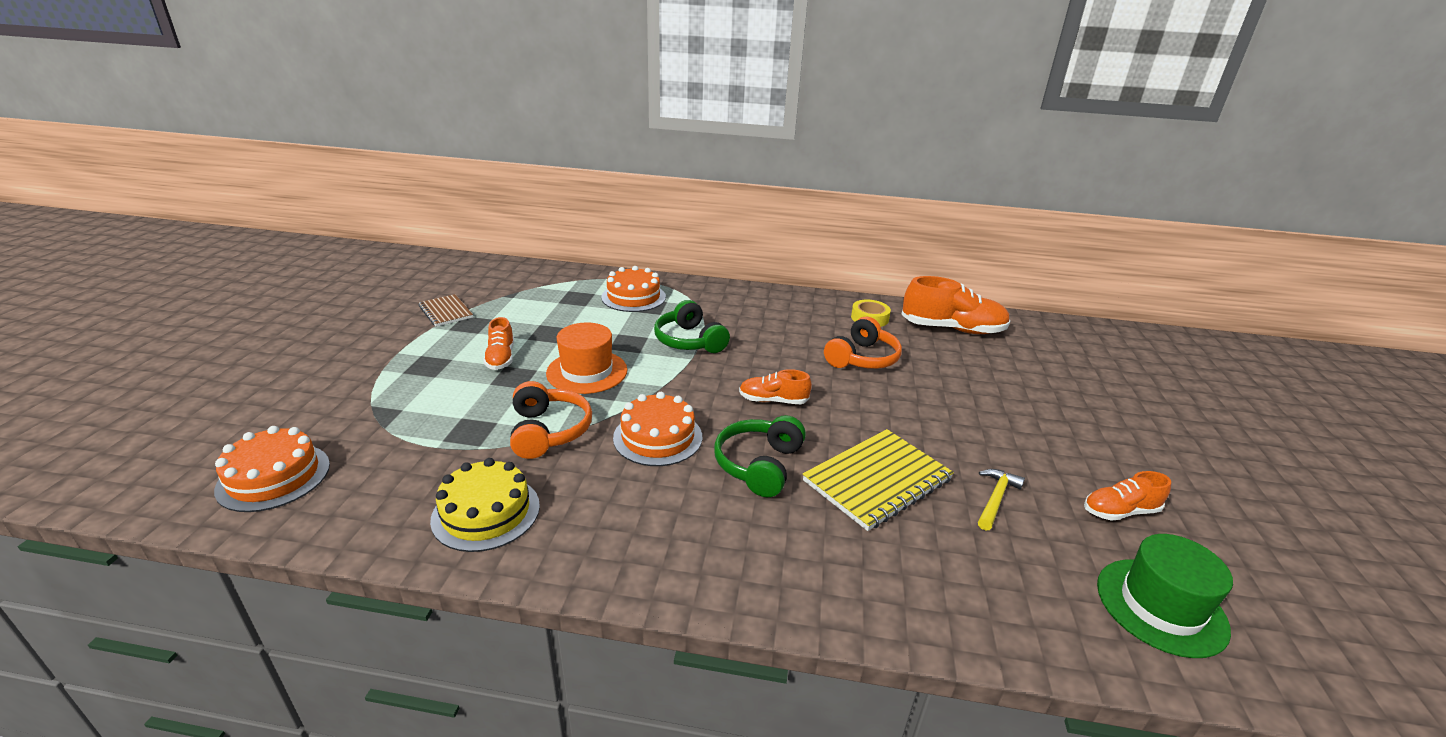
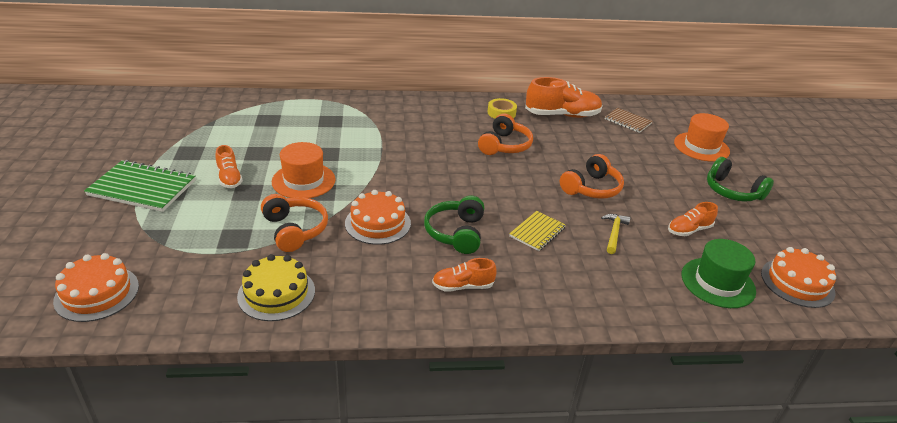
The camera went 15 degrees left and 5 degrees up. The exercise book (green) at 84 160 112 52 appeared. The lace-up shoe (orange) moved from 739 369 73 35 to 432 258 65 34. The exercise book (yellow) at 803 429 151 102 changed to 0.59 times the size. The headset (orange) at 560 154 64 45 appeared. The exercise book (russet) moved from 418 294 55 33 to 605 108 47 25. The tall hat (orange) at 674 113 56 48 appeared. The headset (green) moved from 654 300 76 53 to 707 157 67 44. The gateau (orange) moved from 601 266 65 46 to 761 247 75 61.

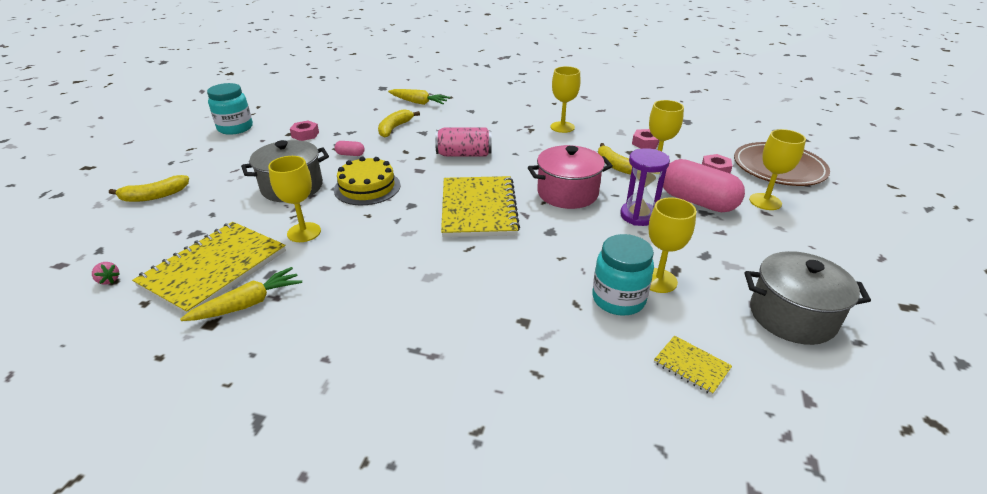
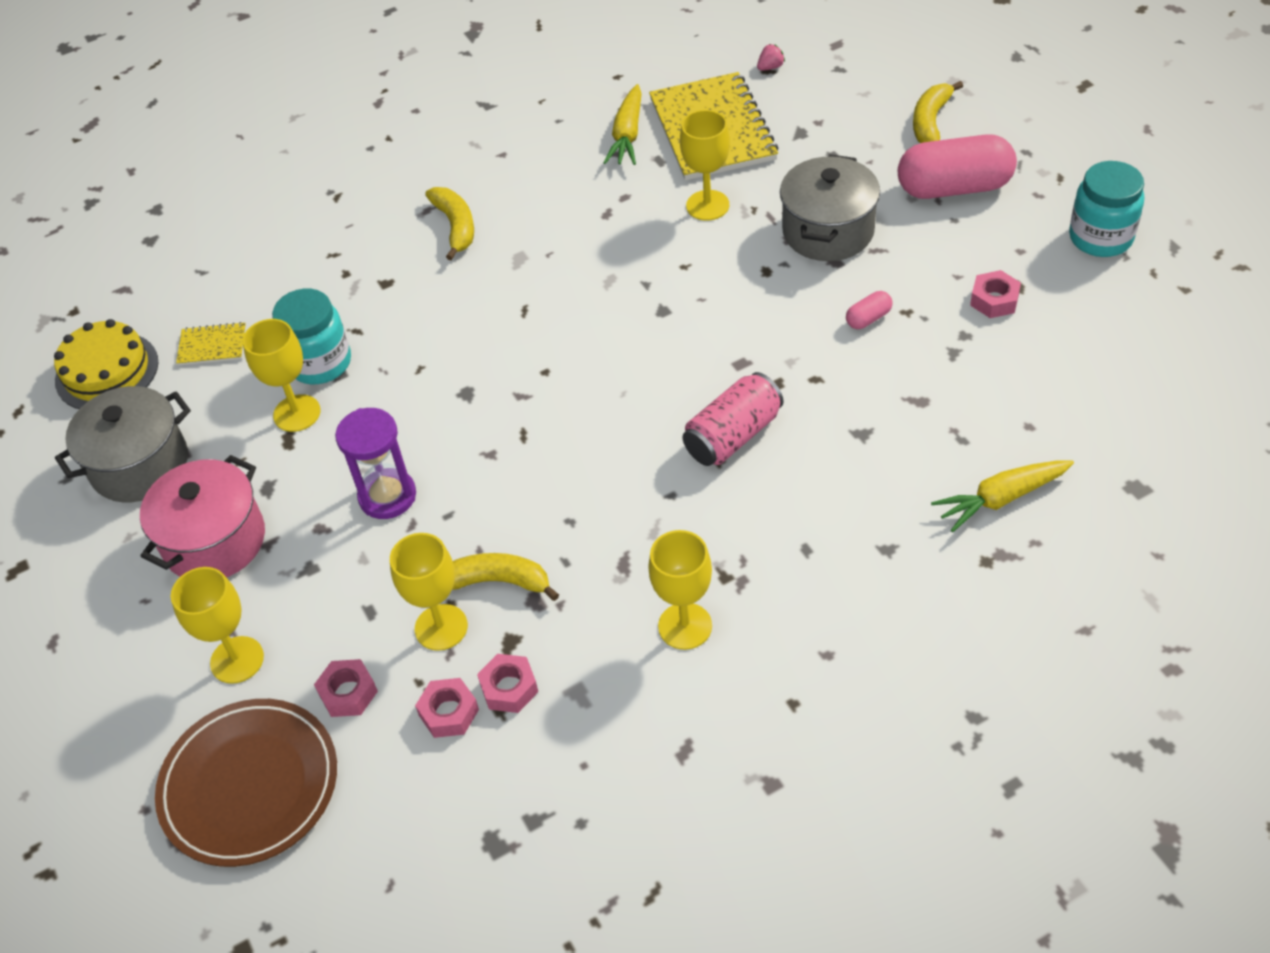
The camera went 140 degrees right and 15 degrees up. The gateau (yellow) moved from 334 157 67 48 to 54 319 104 90. The cooking pot (rose-pink) moved from 528 145 85 64 to 140 455 125 123. The nut (rose-pink) at 415 678 64 60 appeared. The toy banana (yellow) moved from 378 109 42 29 to 425 187 49 74. The toy strawberry (rose-pink) at 92 262 28 23 turned 150 degrees clockwise. The pill shape (rose-pink) moved from 663 159 82 53 to 898 134 119 65. The exercise book (yellow) at 441 176 79 61 disappeared.

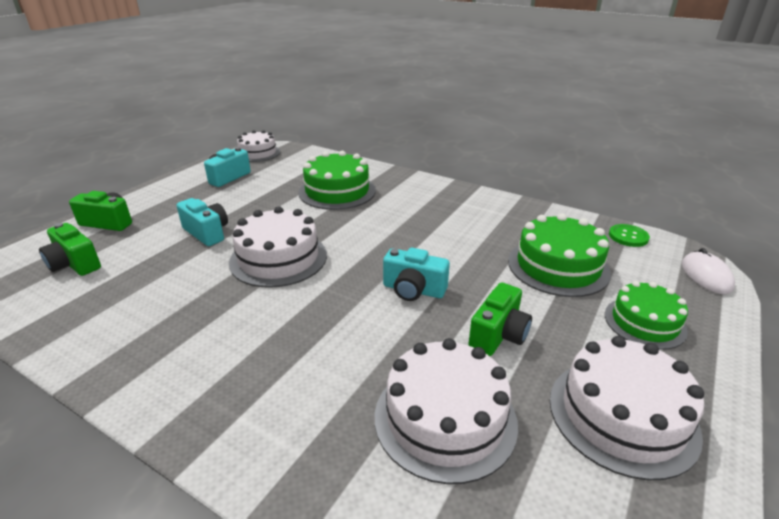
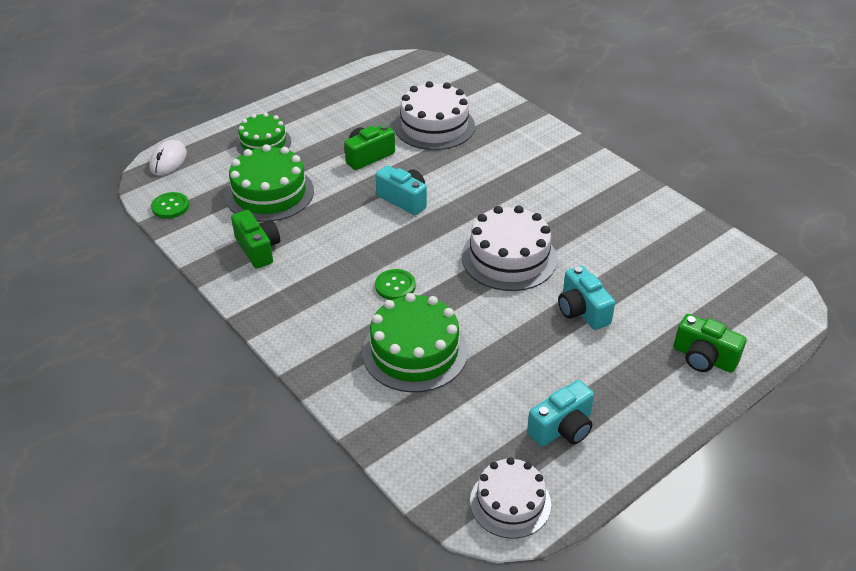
The camera went 160 degrees left and 10 degrees up. The photo camera (green) moved from 39 223 62 53 to 231 210 49 59. The button (green) at 375 269 41 31 appeared. The gateau (white) at 550 336 154 144 disappeared.

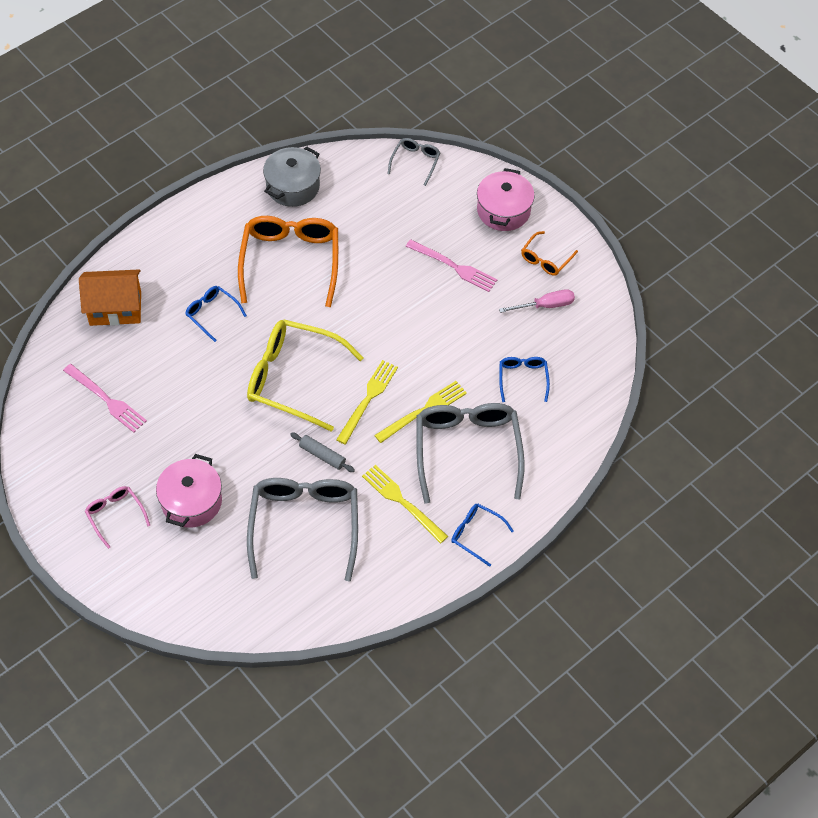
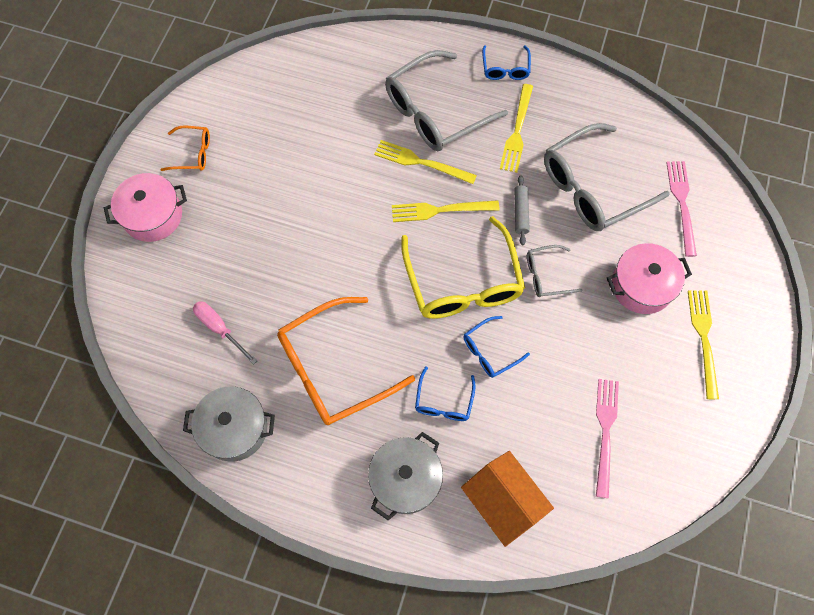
The camera went 120 degrees left and 10 degrees up. The screwdriver (rose-pink) moved from 499 289 76 24 to 193 301 64 64. The cooking pot (ash-grey) at 368 432 75 88 appeared. The eyeglasses (blue) moved from 499 357 51 45 to 464 316 66 62. The eyeglasses (ash-grey) moved from 388 138 52 48 to 527 245 55 52. The dinner fork (rose-pink) moved from 405 239 92 53 to 666 161 31 96. The eyeglasses (rose-pink) at 85 486 65 63 was replaced by the dinner fork (yellow) at 688 290 31 109.

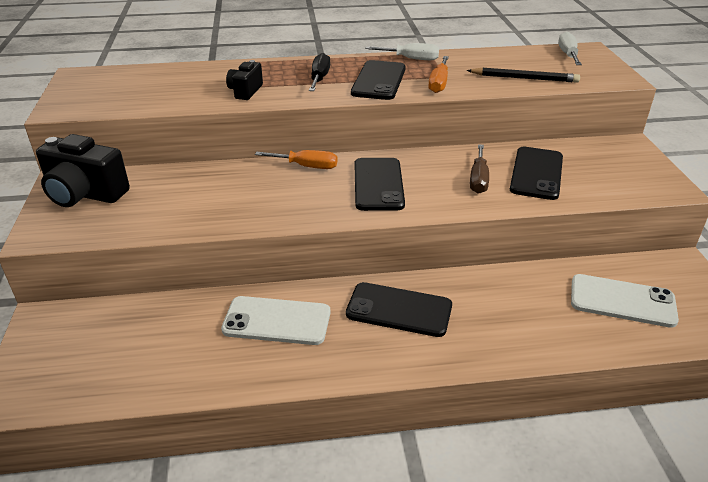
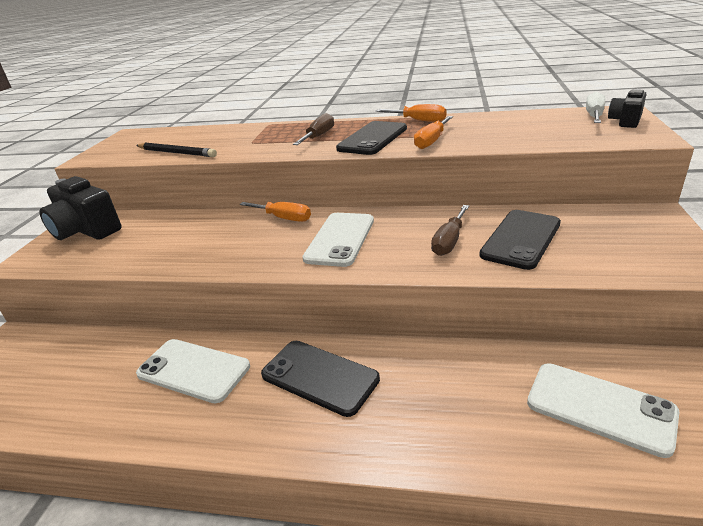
The camera went 20 degrees right and 5 degrees down. The lead pencil (jet-black) moved from 467 68 113 15 to 136 143 81 14. The screwdriver (jet-black) at 309 53 21 38 became the screwdriver (russet) at 293 113 41 32. The phone (jet-black) at 355 158 50 53 became the phone (white) at 302 213 72 54. The screwdriver (white) at 365 43 74 17 became the screwdriver (orange) at 375 104 72 18. The photo camera (jet-black) moved from 226 60 37 40 to 608 89 39 39.

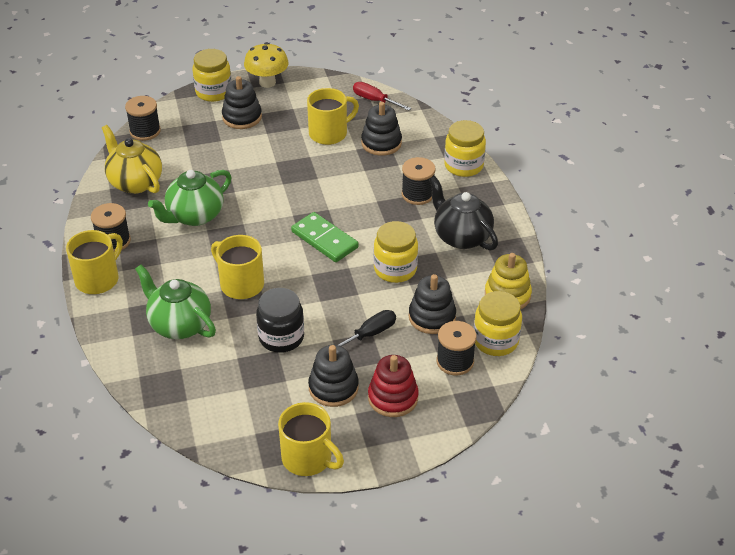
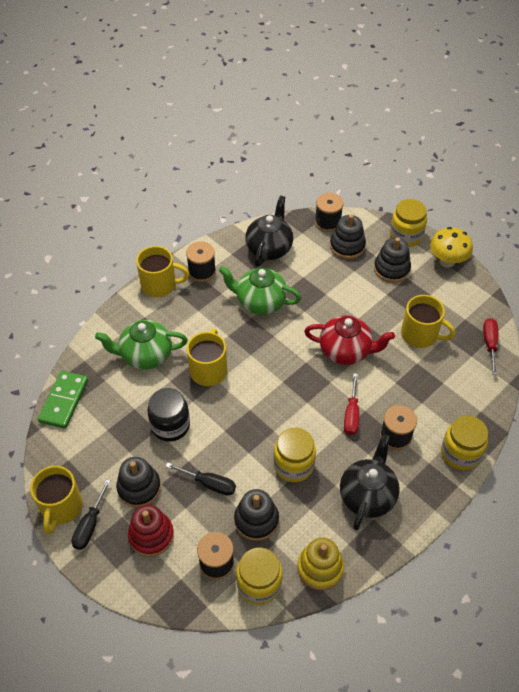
The camera went 60 degrees right and 10 degrees up. The domino (green) moved from 291 212 68 50 to 38 371 50 58. The screwdriver (jet-black) at 72 479 39 71 appeared. The teapot (green) at 135 265 81 74 turned 105 degrees counterclockwise. The teapot (yellow) at 102 125 60 69 became the teapot (jet-black) at 245 196 48 70. The teapot (scarlet) at 304 315 91 50 appeared. The stacking rings (jet-black) moved from 361 102 41 54 to 330 214 36 45. The screwdriver (scarlet) at 344 373 15 62 appeared.

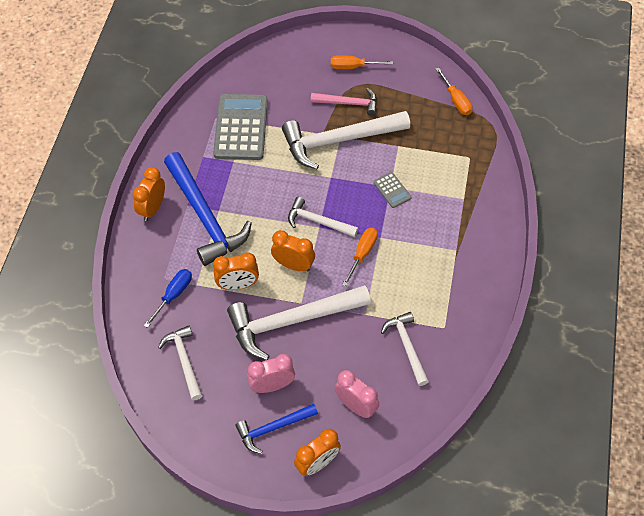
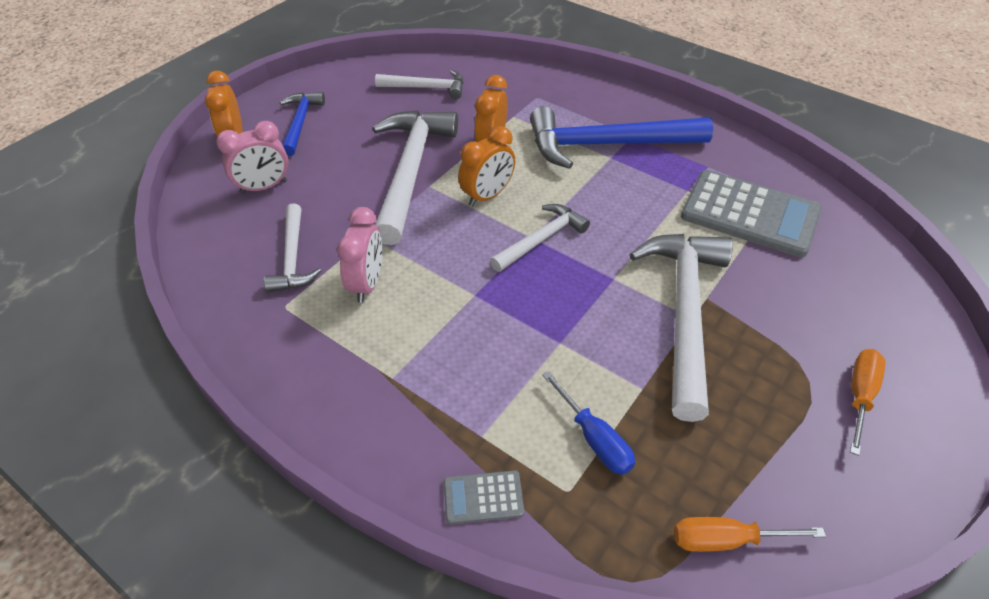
The camera went 115 degrees right and 10 degrees down. The hammer (white) at 381 312 48 74 turned 75 degrees clockwise. The bedside clock (rose-pink) moved from 247 354 48 39 to 337 207 45 96. The adding machine (ash-grey) moved from 373 172 38 36 to 444 470 80 54. The screwdriver (blue) moved from 144 269 48 59 to 542 371 93 104. The bedside clock (orange) at 133 167 32 54 disappeared. The hammer (rose-pink) at 311 88 66 28 disappeared. The screwdriver (orange) at 342 228 36 58 disappeared.

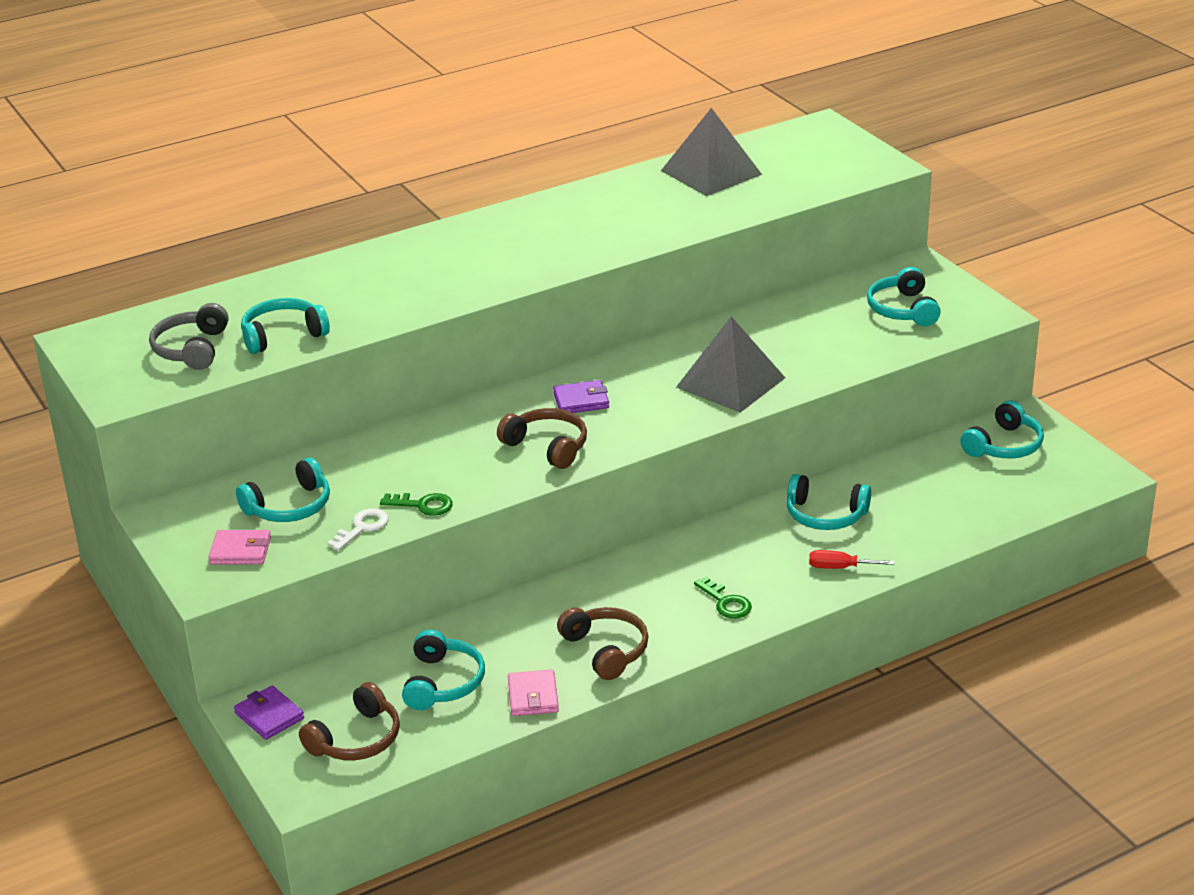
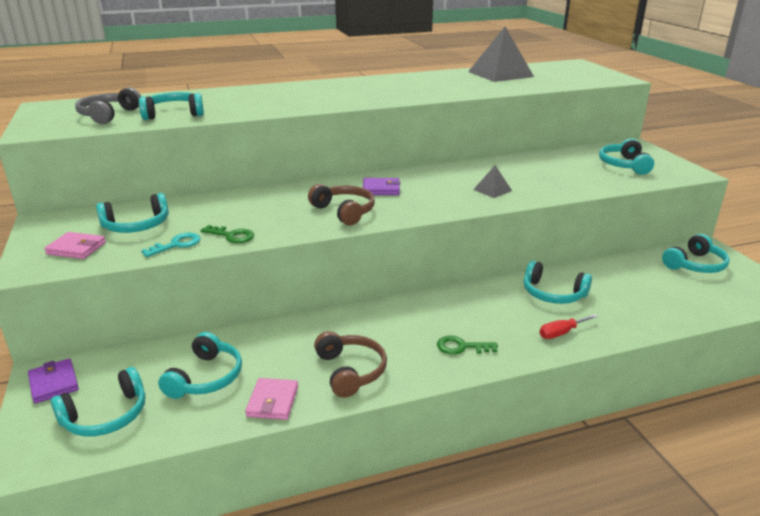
The camera went 10 degrees right and 5 degrees down. The headset (russet) at 299 682 101 78 became the headset (teal) at 51 367 94 69. The door key (white) at 327 508 62 43 became the door key (teal) at 141 233 60 24. The door key (green) at 694 576 58 42 turned 120 degrees clockwise. The pyramid shape (ash-grey) at 676 316 109 97 changed to 0.47 times the size. The screwdriver (scarlet) at 809 550 86 19 turned 45 degrees counterclockwise.

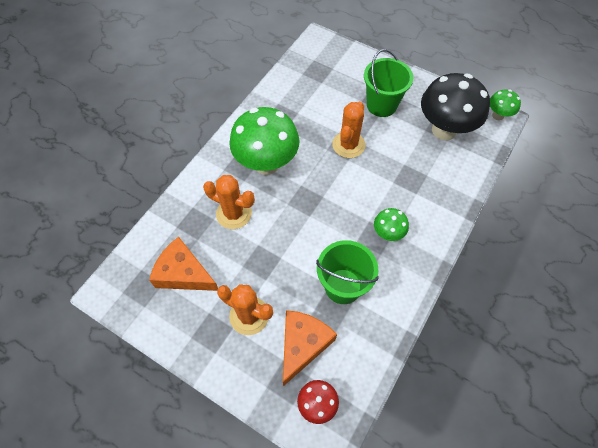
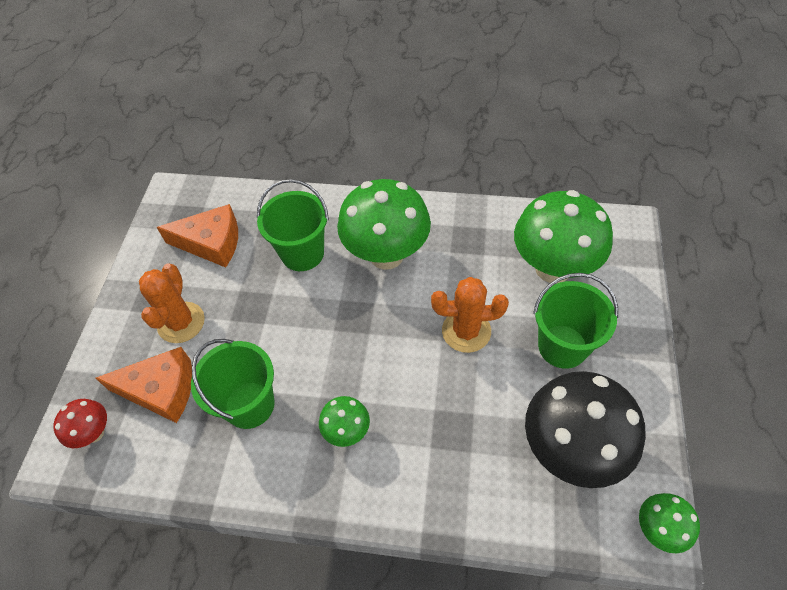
The camera went 70 degrees right and 5 degrees down. The cheese (orange) at 149 237 69 54 turned 90 degrees clockwise. The saguaro cactus (orange) at 203 175 52 54 was replaced by the sand bucket (green) at 257 179 72 92. The fungus (green) at 514 190 99 94 appeared.

